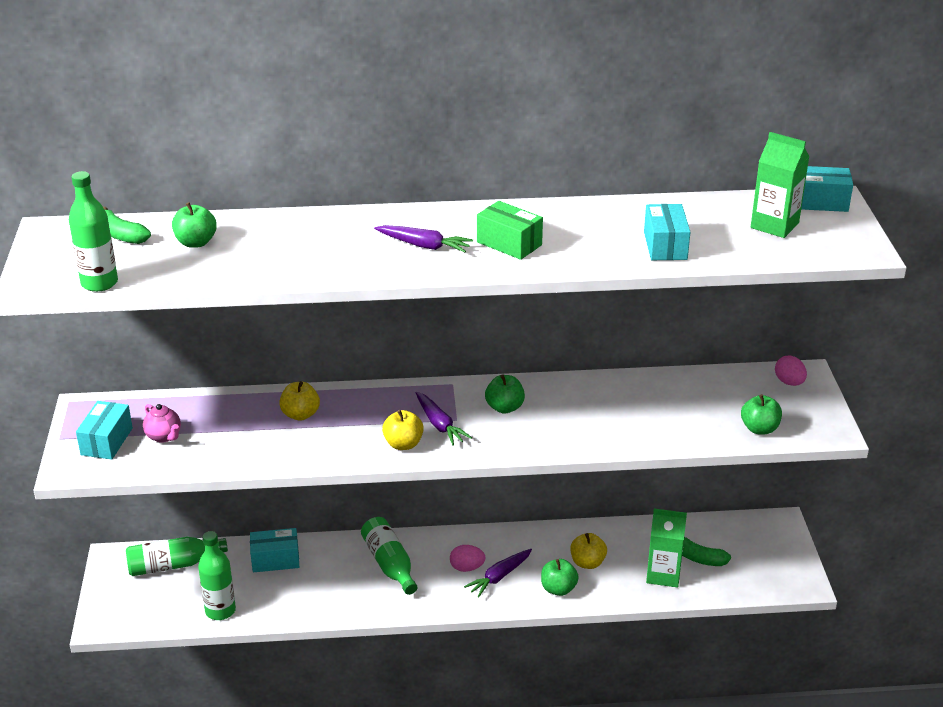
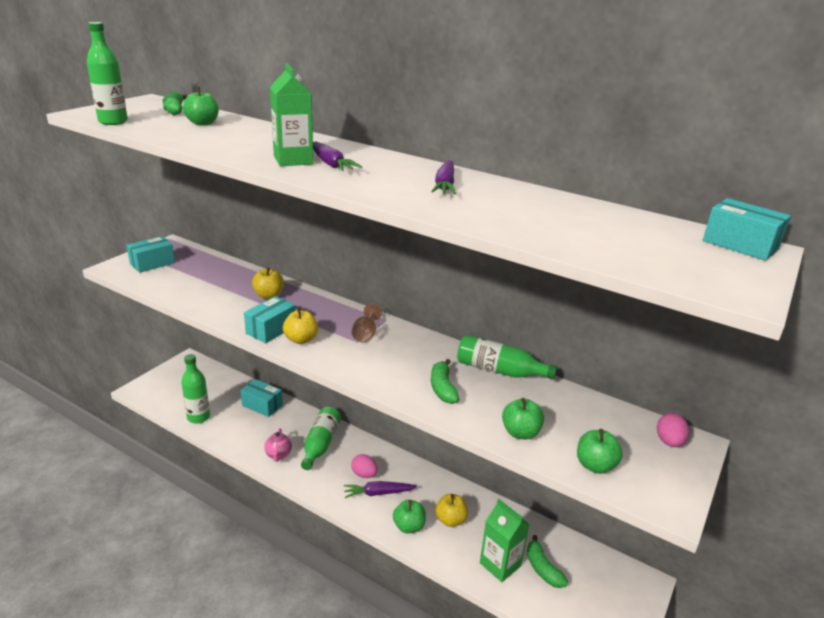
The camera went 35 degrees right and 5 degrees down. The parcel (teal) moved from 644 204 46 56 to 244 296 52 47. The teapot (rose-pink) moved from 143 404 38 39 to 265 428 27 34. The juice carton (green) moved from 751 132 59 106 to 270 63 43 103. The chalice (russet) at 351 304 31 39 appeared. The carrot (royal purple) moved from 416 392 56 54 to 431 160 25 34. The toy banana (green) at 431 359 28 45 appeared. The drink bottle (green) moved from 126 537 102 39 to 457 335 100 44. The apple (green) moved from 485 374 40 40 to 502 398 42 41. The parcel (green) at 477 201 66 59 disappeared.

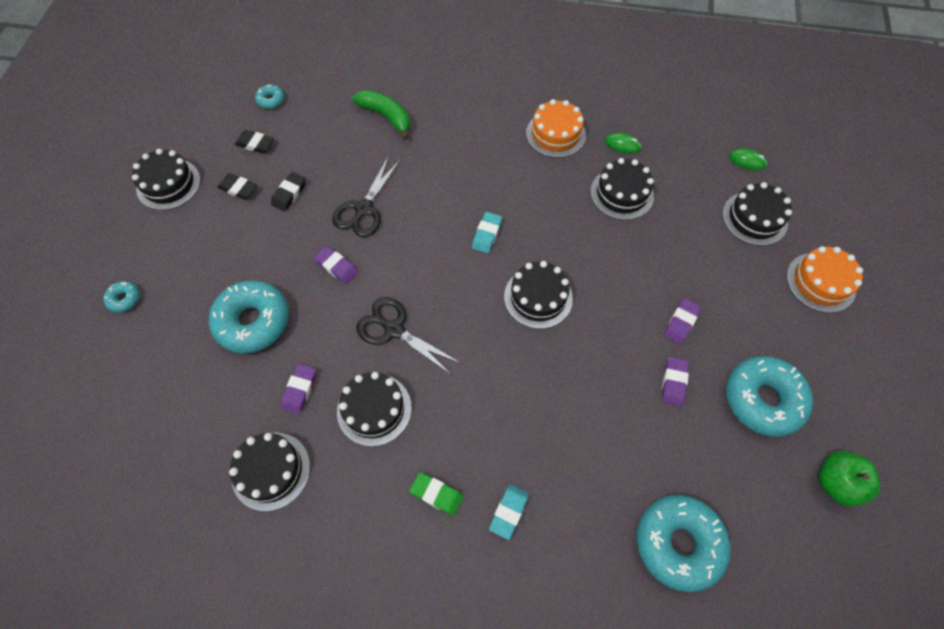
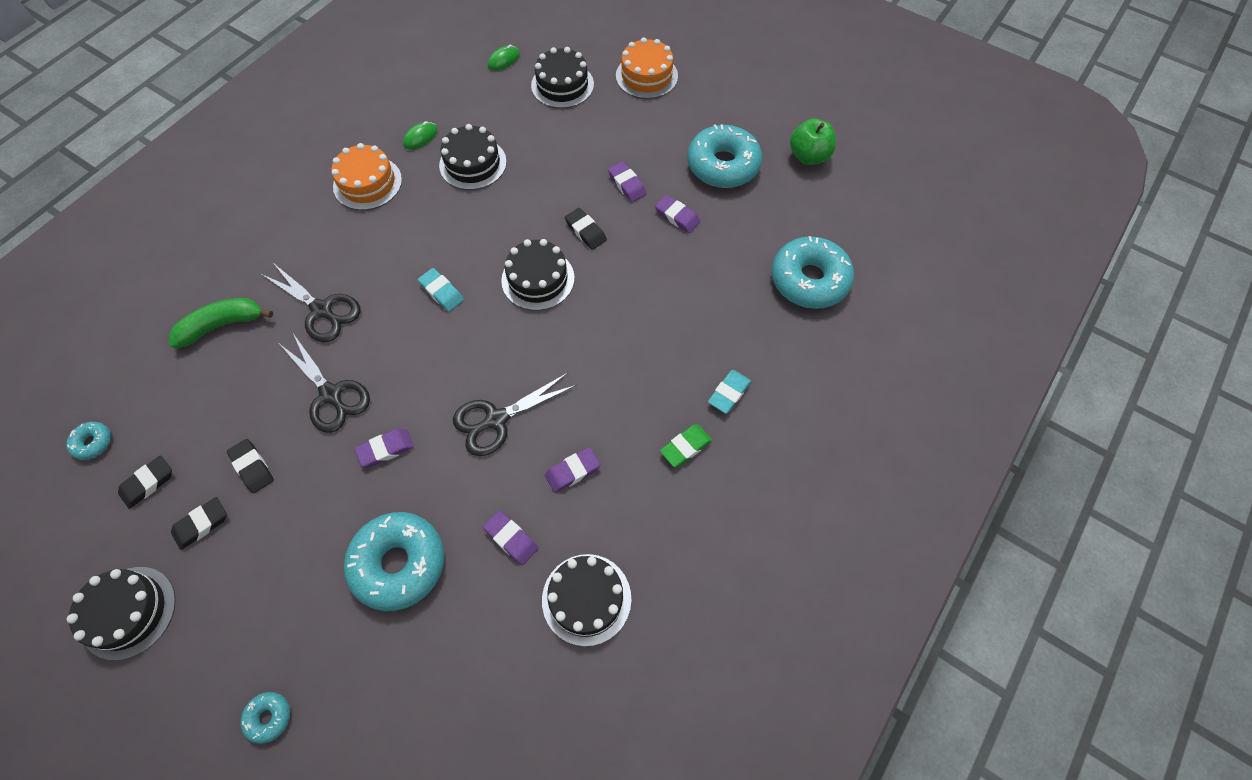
The camera went 65 degrees left and 0 degrees up. The shears (jet-black) at 261 263 99 79 appeared. The gateau (jet-black) at 337 372 75 75 was replaced by the gum eraser (royal purple) at 545 447 55 46. The gum eraser (jet-black) at 565 208 42 42 appeared. The gum eraser (teal) at 489 484 40 56 turned 75 degrees clockwise.

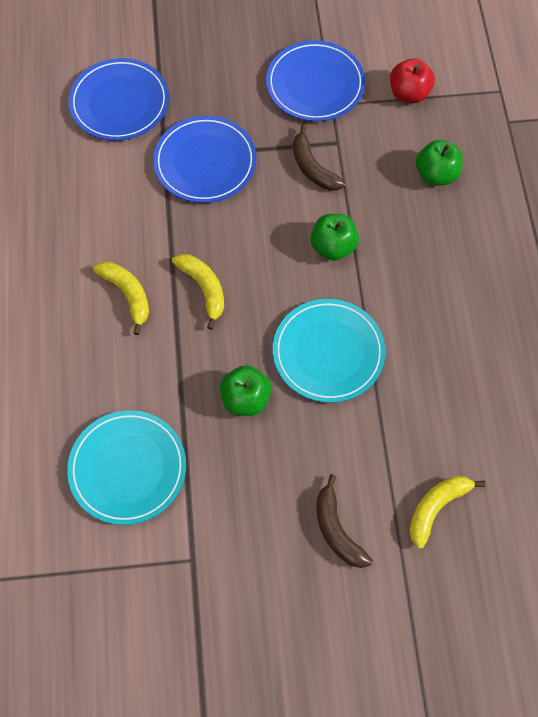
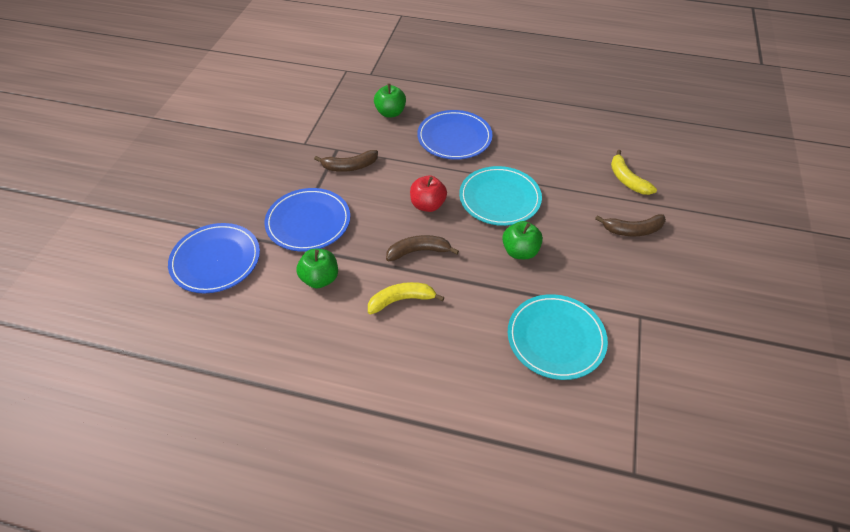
The camera went 70 degrees left and 15 degrees down. The apple (green) moved from 310 214 49 47 to 296 249 42 40. The toy banana (yellow) at 172 254 52 76 became the toy banana (russet) at 386 235 73 26. The apple (scarlet) moved from 390 58 45 45 to 410 175 37 37. The plate (blue) moved from 266 41 99 80 to 417 110 76 50.

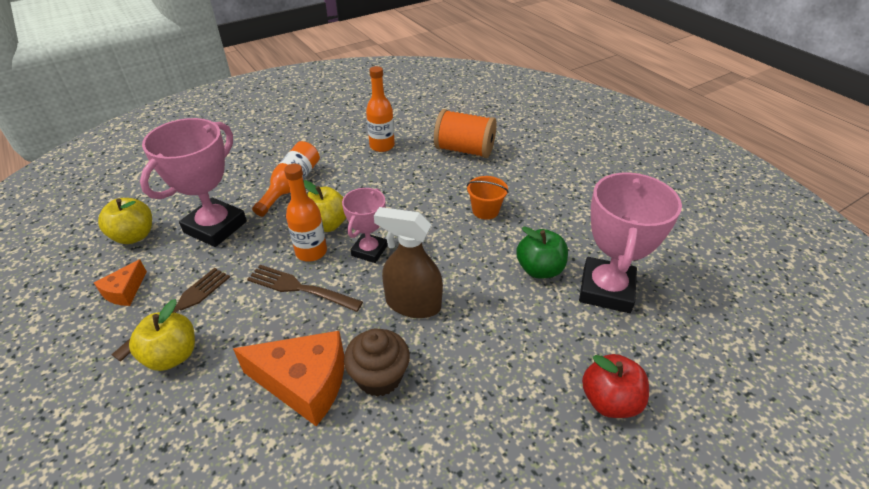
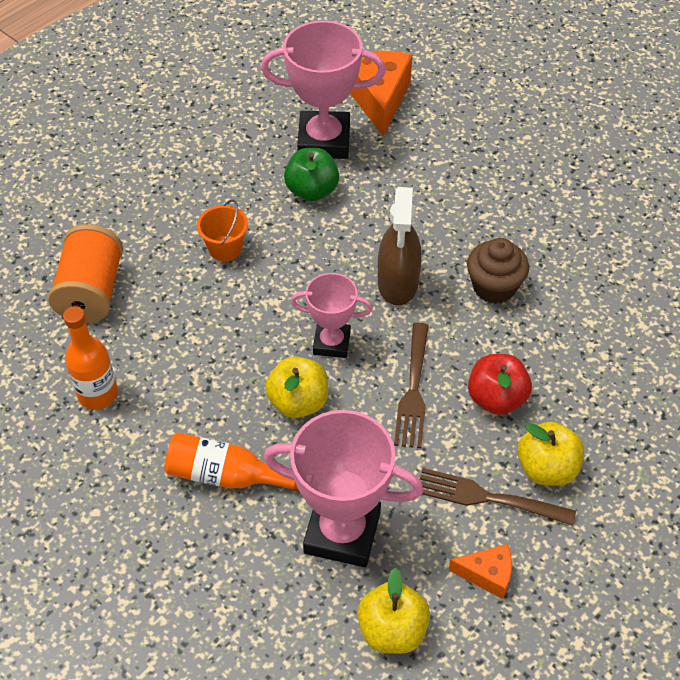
The camera went 105 degrees left and 10 degrees up. The cheese (orange) moved from 233 331 111 95 to 350 51 62 86. The apple (scarlet) moved from 582 354 67 64 to 468 354 64 61. The drink bottle (orange) at 284 164 43 98 disappeared.

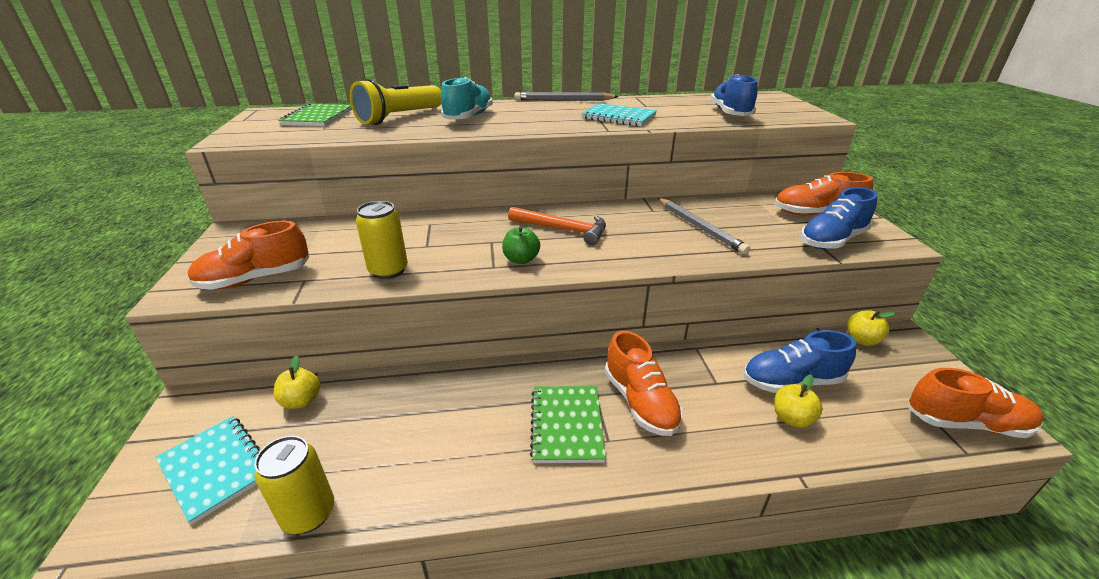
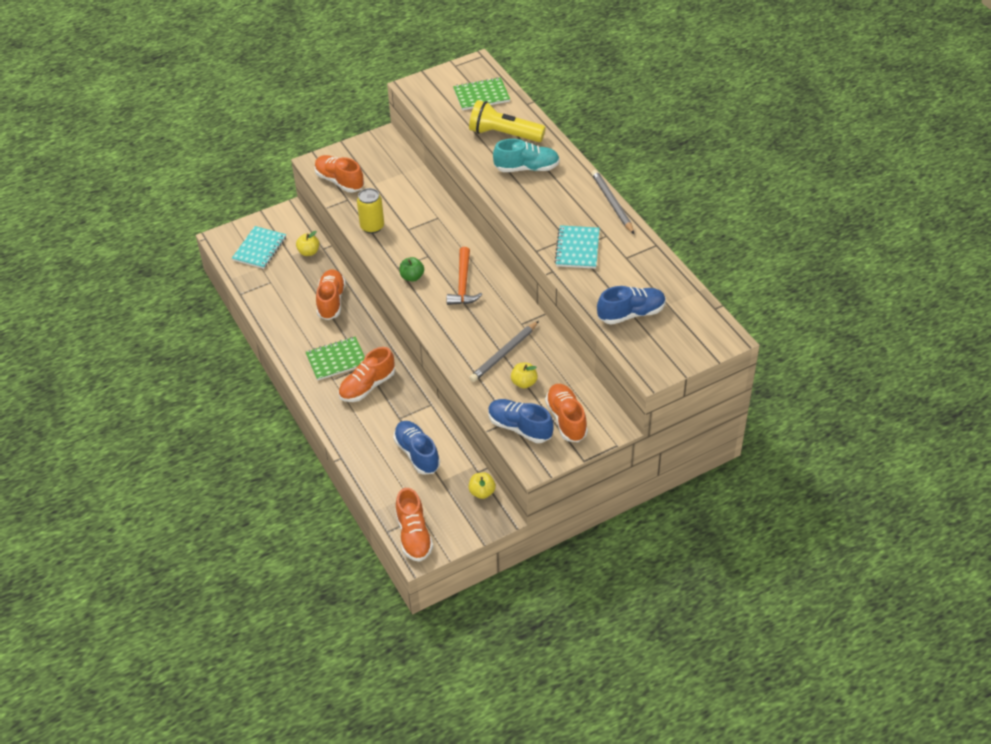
The camera went 70 degrees right and 15 degrees up. The lace-up shoe (orange) at 316 269 30 51 appeared. The apple (yellow) moved from 774 375 49 53 to 511 363 27 26. The tin (yellow) at 254 436 80 98 disappeared.

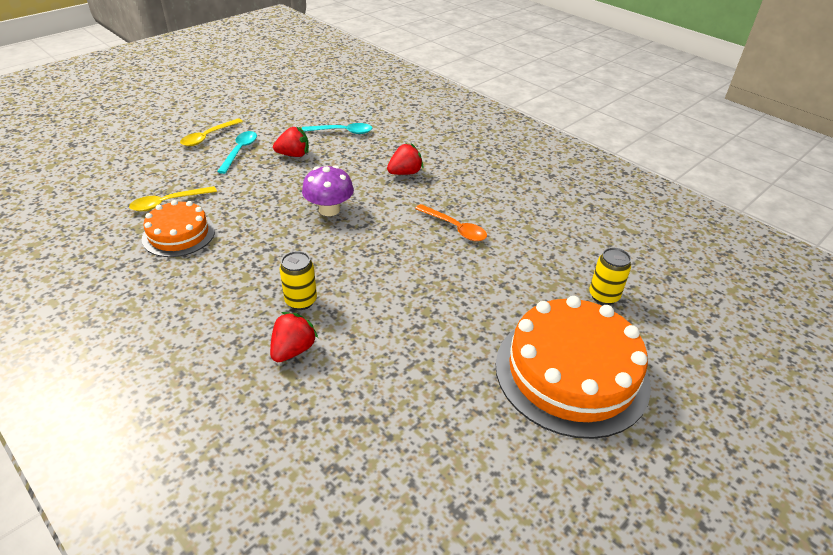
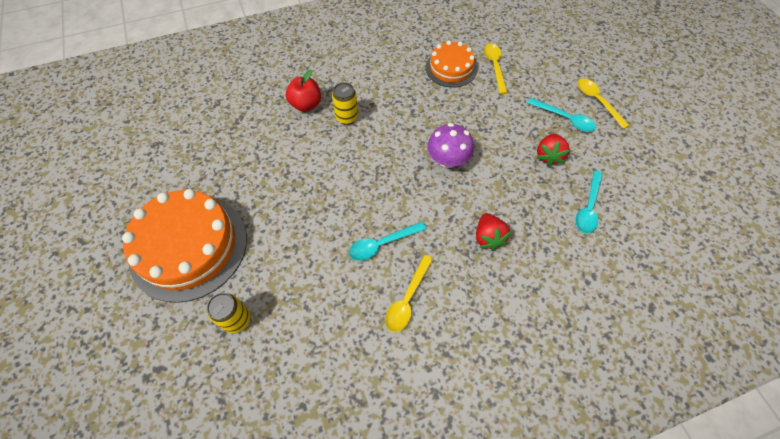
The camera went 115 degrees right and 20 degrees up. The toy strawberry (scarlet) at 270 312 48 50 was replaced by the apple (scarlet) at 286 70 35 42. The tablespoon (orange) at 415 204 72 37 became the tablespoon (teal) at 349 222 77 39. The tablespoon (yellow) at 385 255 48 77 appeared.

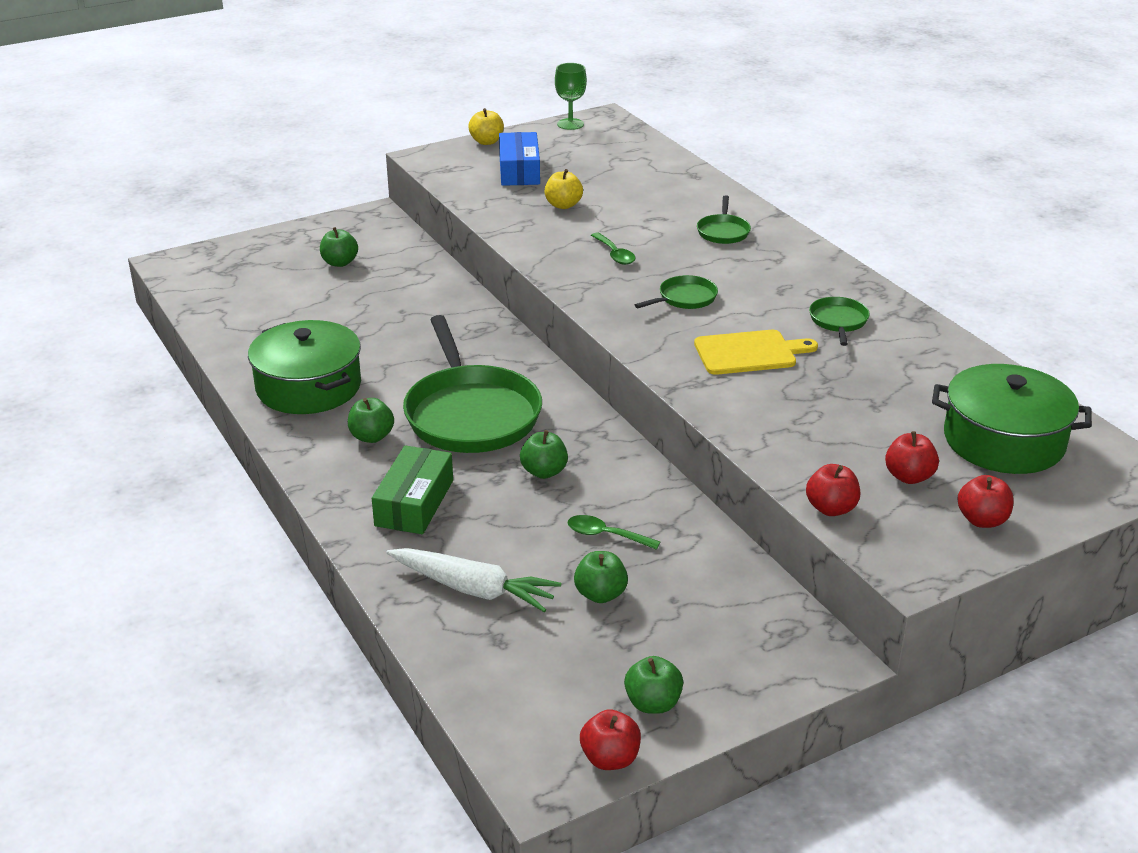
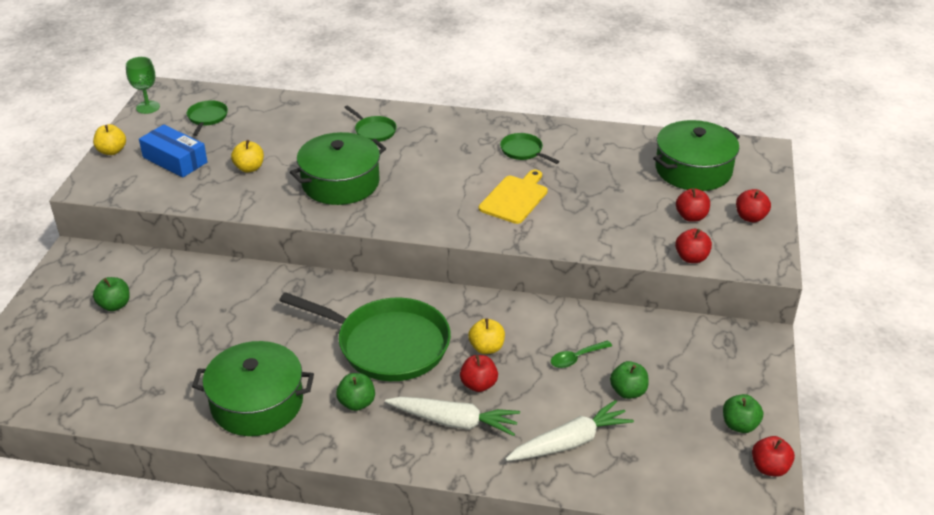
The camera went 50 degrees left and 5 degrees up. The frying pan (green) moved from 635 275 83 34 to 187 100 41 36. The tablespoon (green) at 591 232 45 33 was replaced by the cooking pot (green) at 290 132 96 73. The parcel (green) at 372 445 81 89 was replaced by the carrot (white) at 385 397 135 39. The apple (scarlet) at 460 355 38 37 appeared. The apple (green) at 520 430 48 49 became the apple (yellow) at 468 318 37 36.

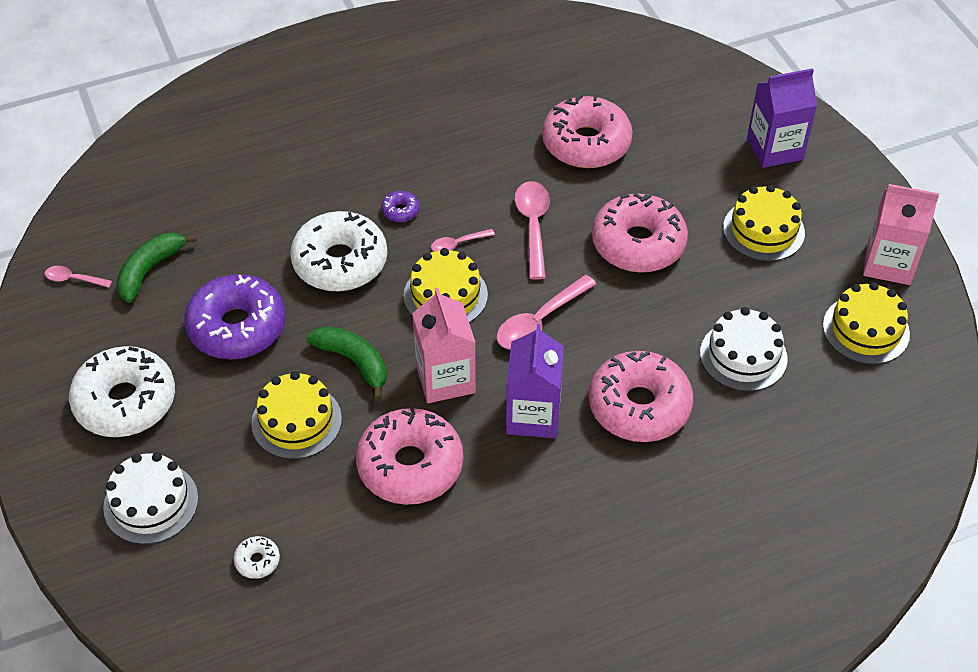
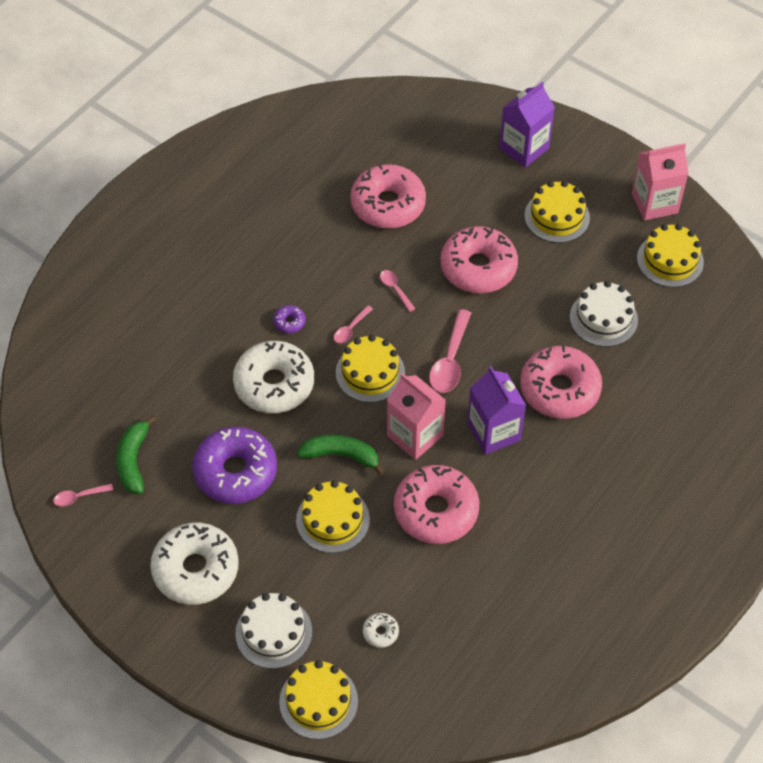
The camera went 30 degrees left and 5 degrees up. The gateau (yellow) at 279 660 79 79 appeared. The tablespoon (rose-pink) at 514 181 36 99 changed to 0.54 times the size.

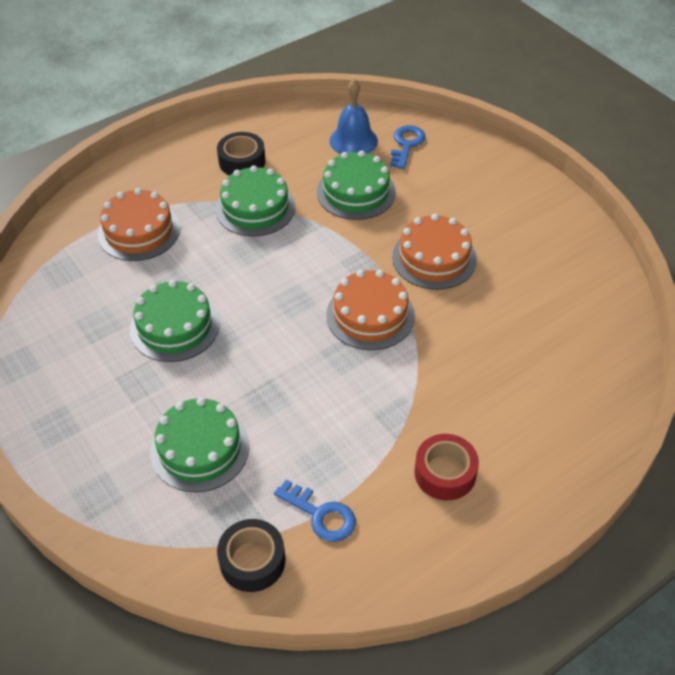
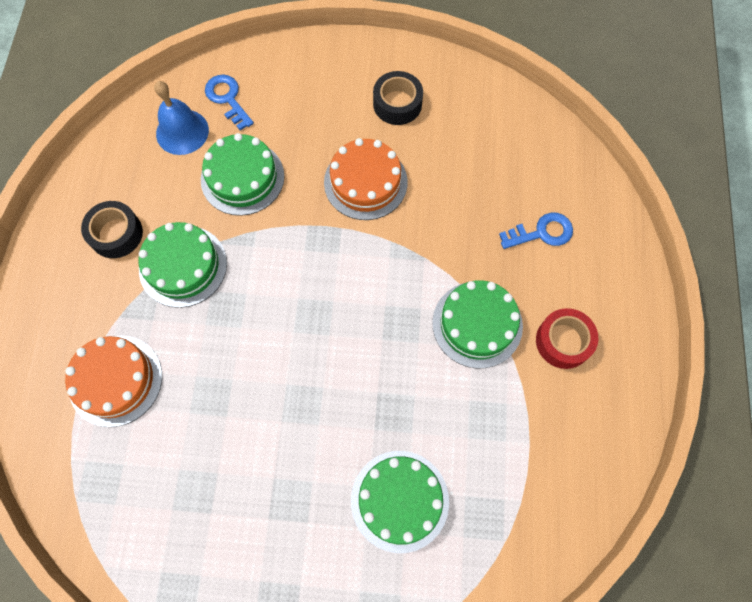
The camera went 50 degrees left and 20 degrees up. The sticky tape (jet-black) moved from 217 519 68 73 to 373 71 50 54. The gateau (green) moved from 130 280 90 82 to 432 280 91 88. The door key (blue) moved from 274 479 82 63 to 499 213 74 36. The gateau (orange) at 326 270 89 80 disappeared.

